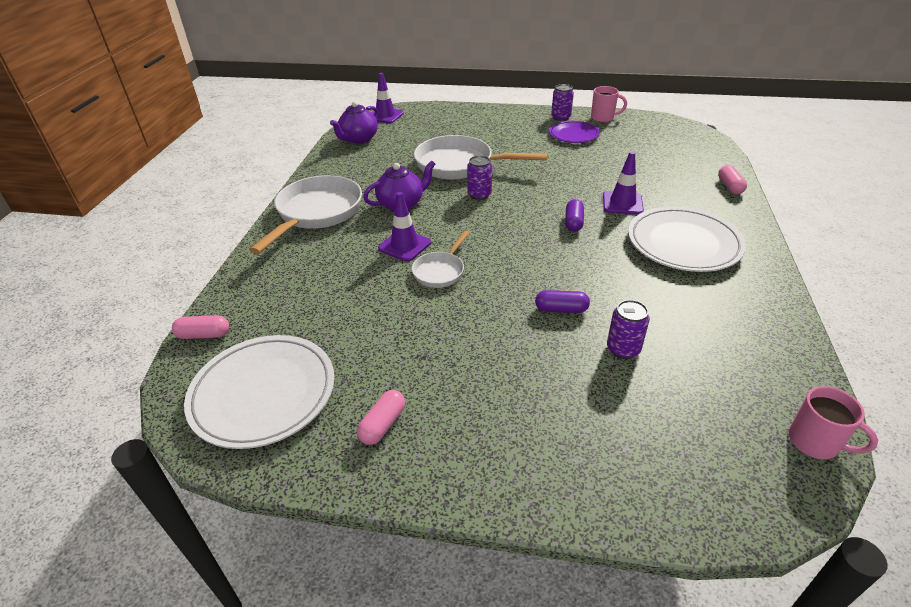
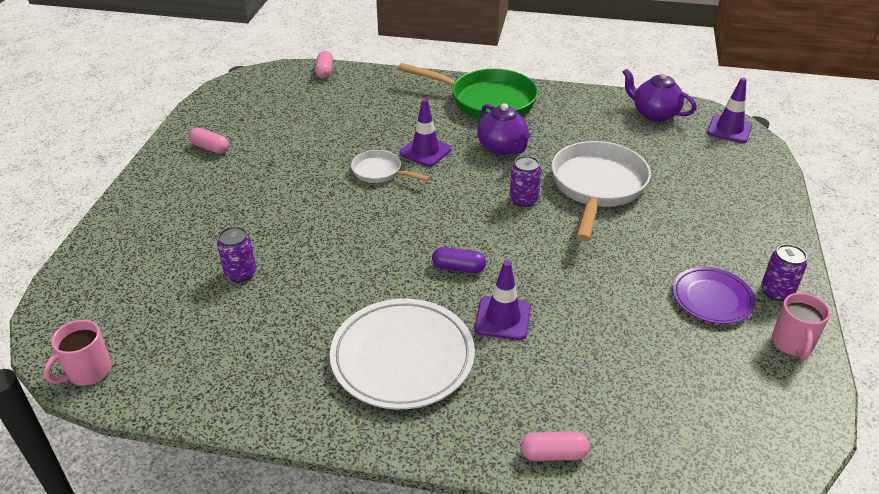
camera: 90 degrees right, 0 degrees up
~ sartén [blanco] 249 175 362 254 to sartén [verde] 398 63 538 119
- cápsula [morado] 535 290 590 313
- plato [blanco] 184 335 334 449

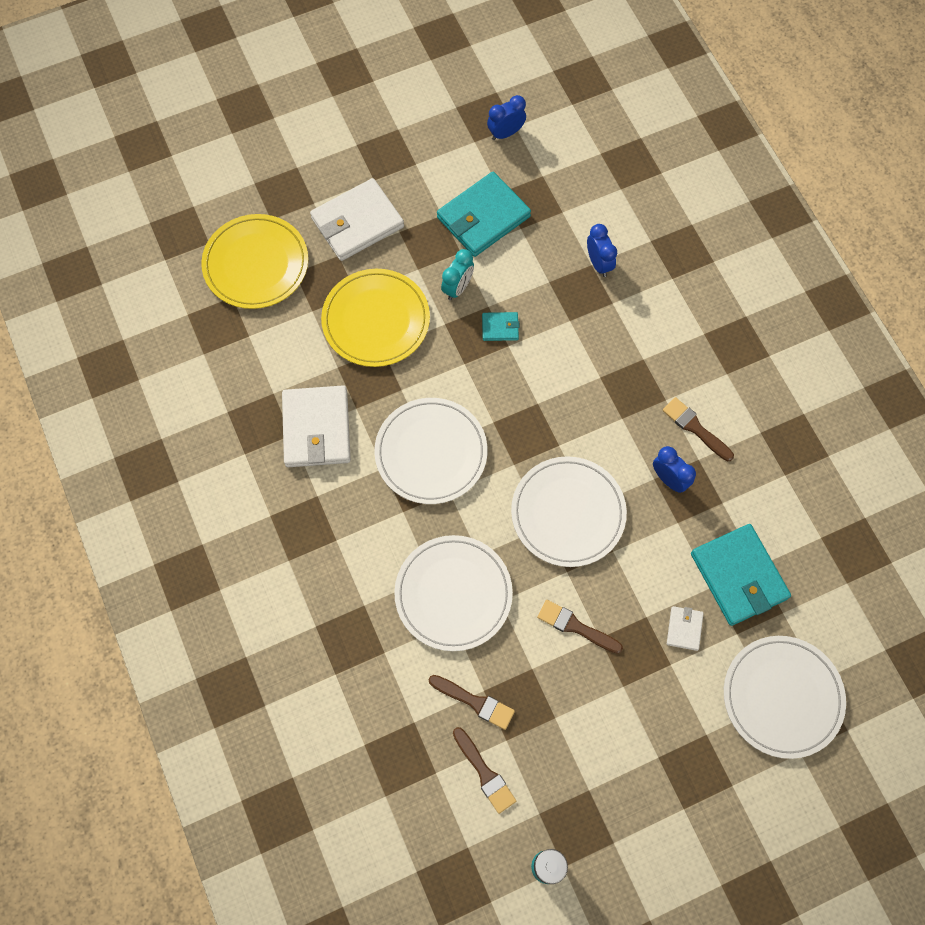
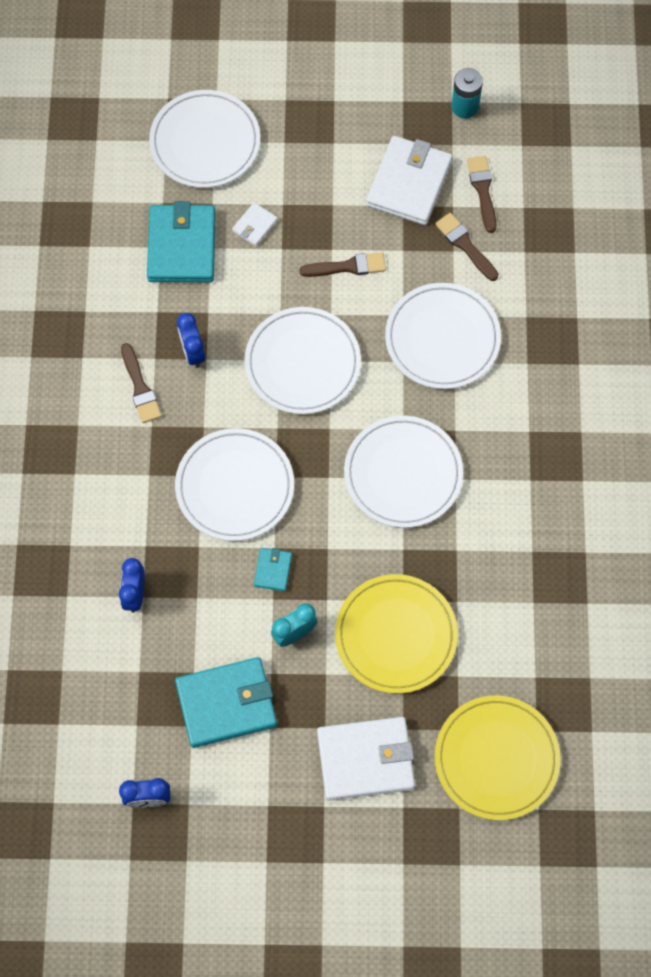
camera: 155 degrees left, 0 degrees up
~ cartera [turquesa] 482 312 520 341 = 254 548 292 591 75 degrees clockwise
~ cartera [blanco] 282 385 351 467 to 366 136 453 225
~ pincel [marrón] 537 600 623 654 = 299 252 386 277 60 degrees counterclockwise
+ plato [blanco] 175 428 294 541

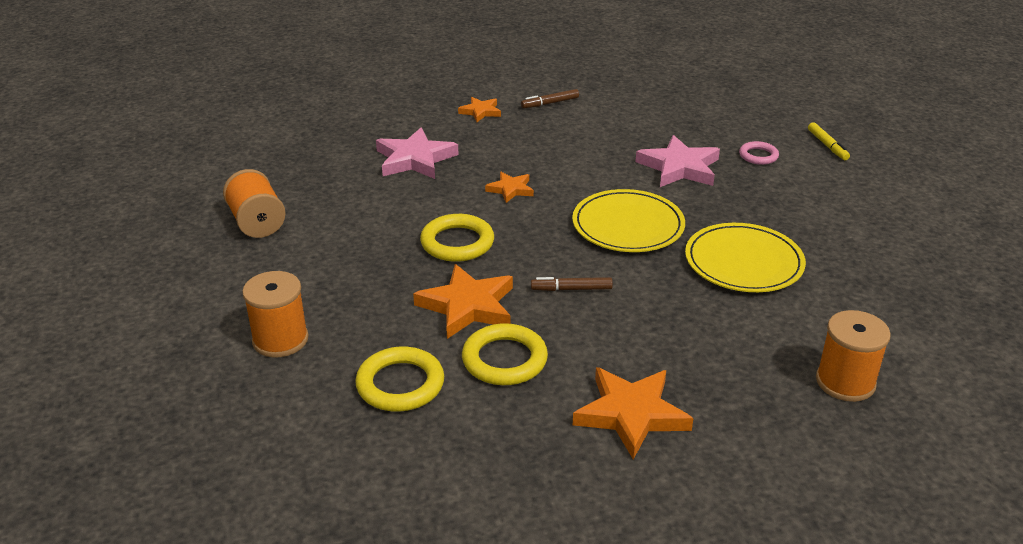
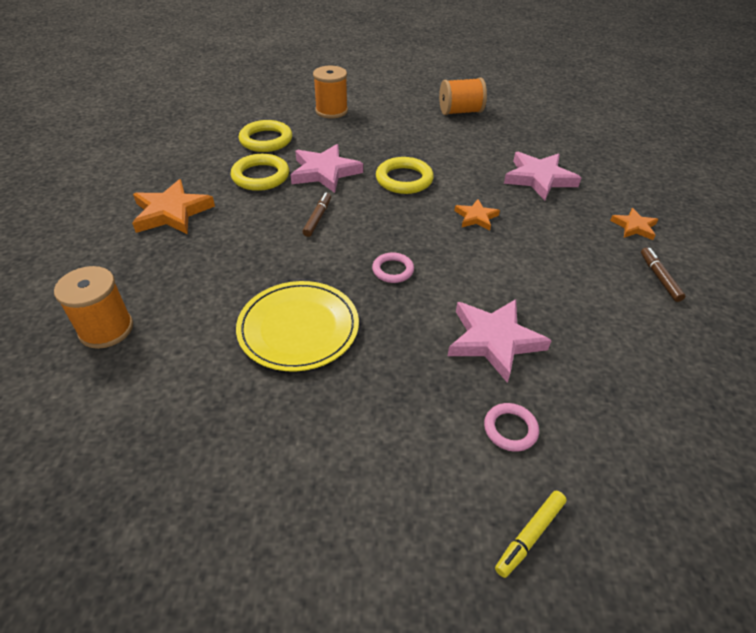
camera: 105 degrees right, 10 degrees up
~ rotulador [amarillo] 808 122 850 160 = 495 491 567 578 45 degrees counterclockwise
~ plato [amarillo] 572 189 685 252 to anillo [rosa] 372 252 414 283
~ estrella [naranja] 413 264 513 339 to estrella [rosa] 291 144 363 193

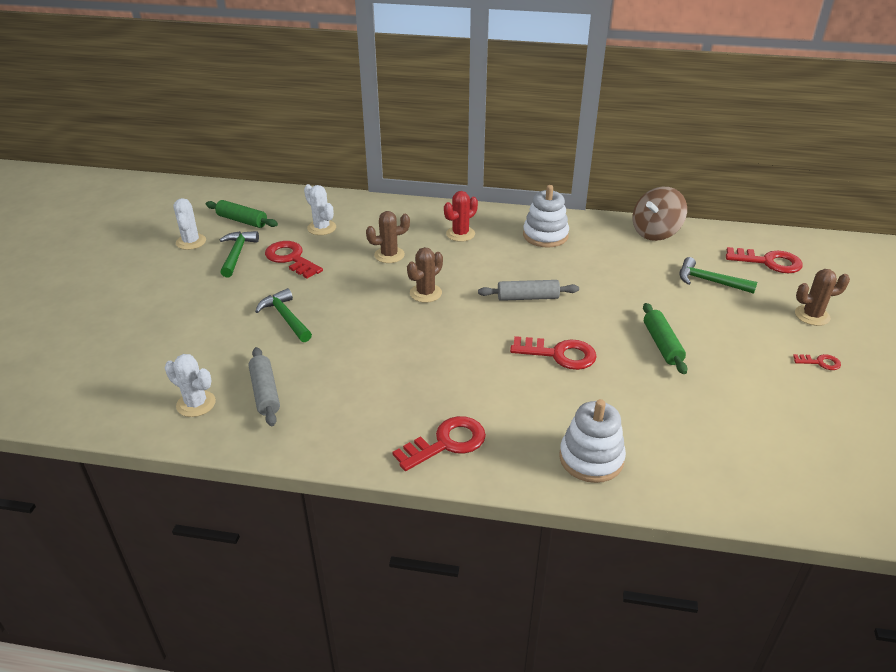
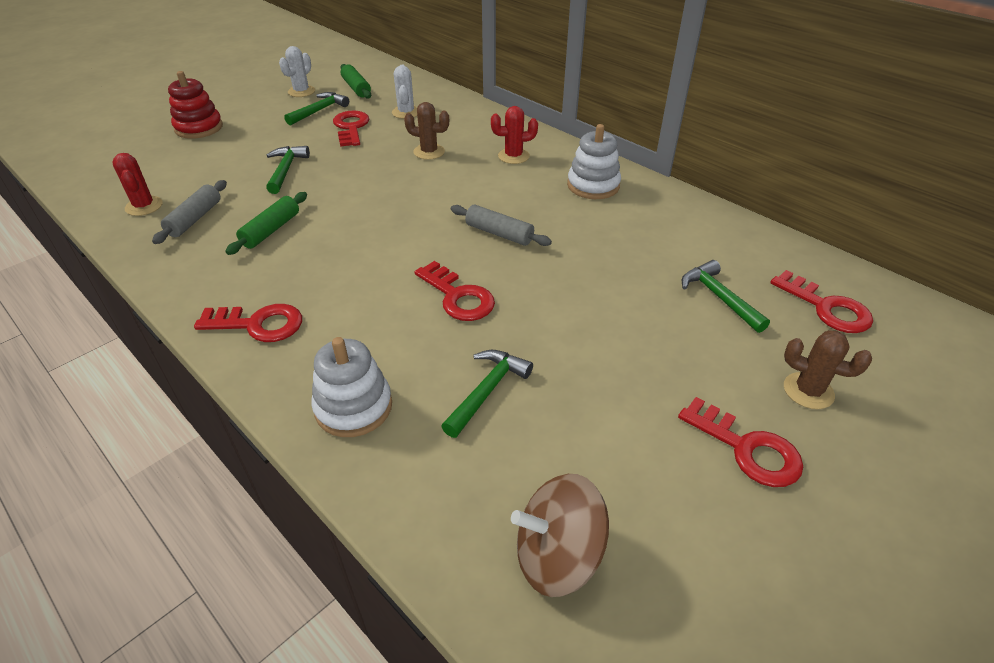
camera: 35 degrees right, 5 degrees up
~ peonza [marrón] 633 187 687 241 to 511 474 609 597
- cactus [marrón] 407 247 443 303
~ rodillo [verde] 643 303 687 374 to 225 192 307 255
~ cactus [blanco] 165 354 216 417 to cactus [rojo] 112 153 163 216
~ llave [rojo] 793 354 841 370 = 678 397 803 487 x1.92
+ juguete apilable [rojo] 168 71 223 139
+ martillo [verde] 441 350 533 438

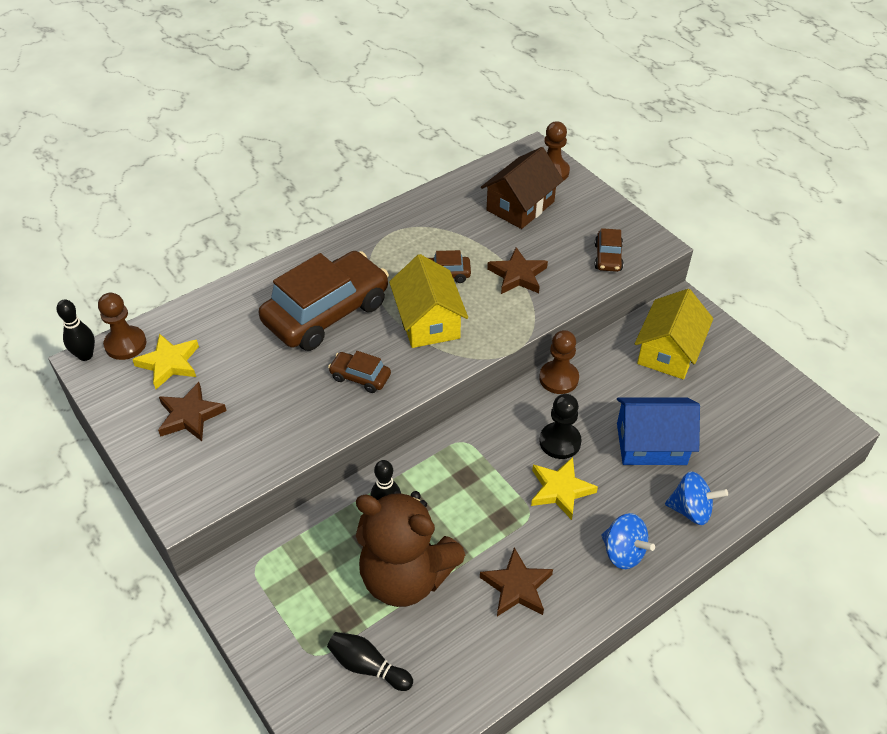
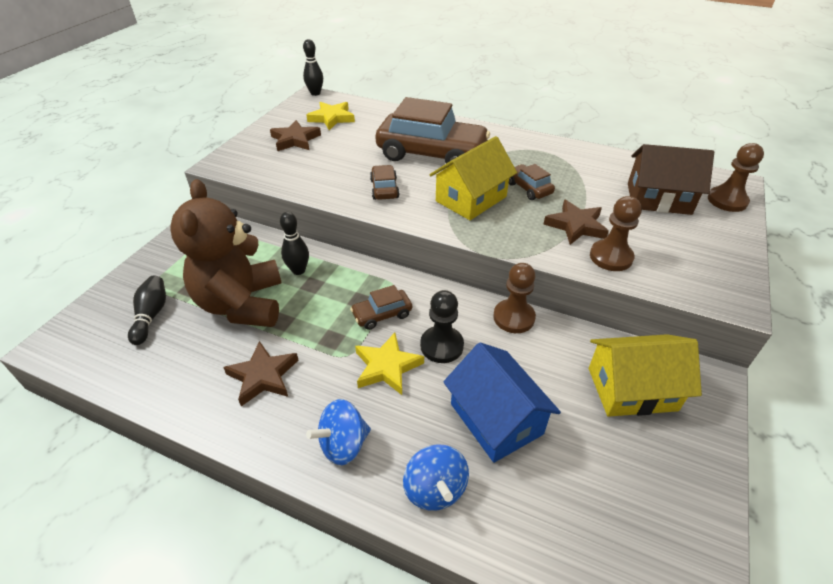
camera: 60 degrees right, 5 degrees down
~ coche [marrón] 594 228 624 272 to 350 285 412 330
~ peón [marrón] 98 293 146 360 to 590 196 642 271
~ peonza [azul] 601 513 655 569 = 306 399 371 465 45 degrees clockwise

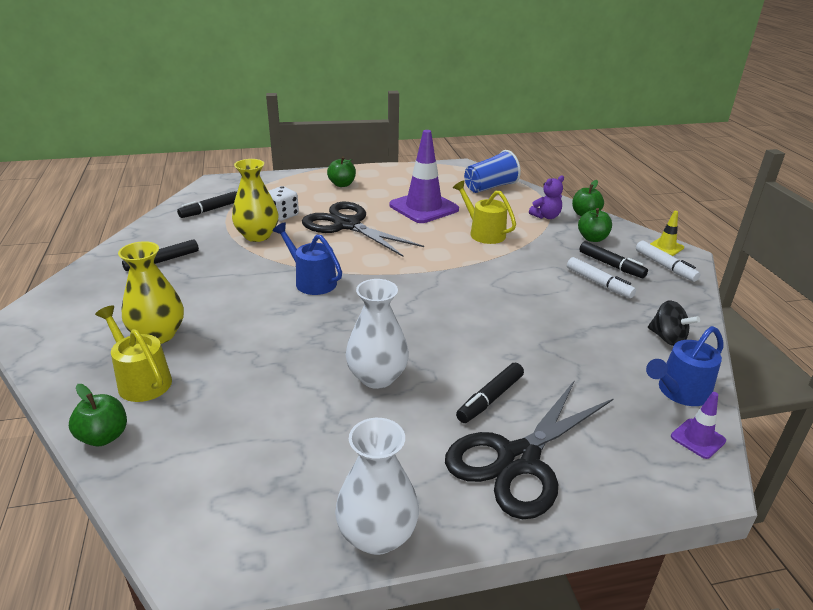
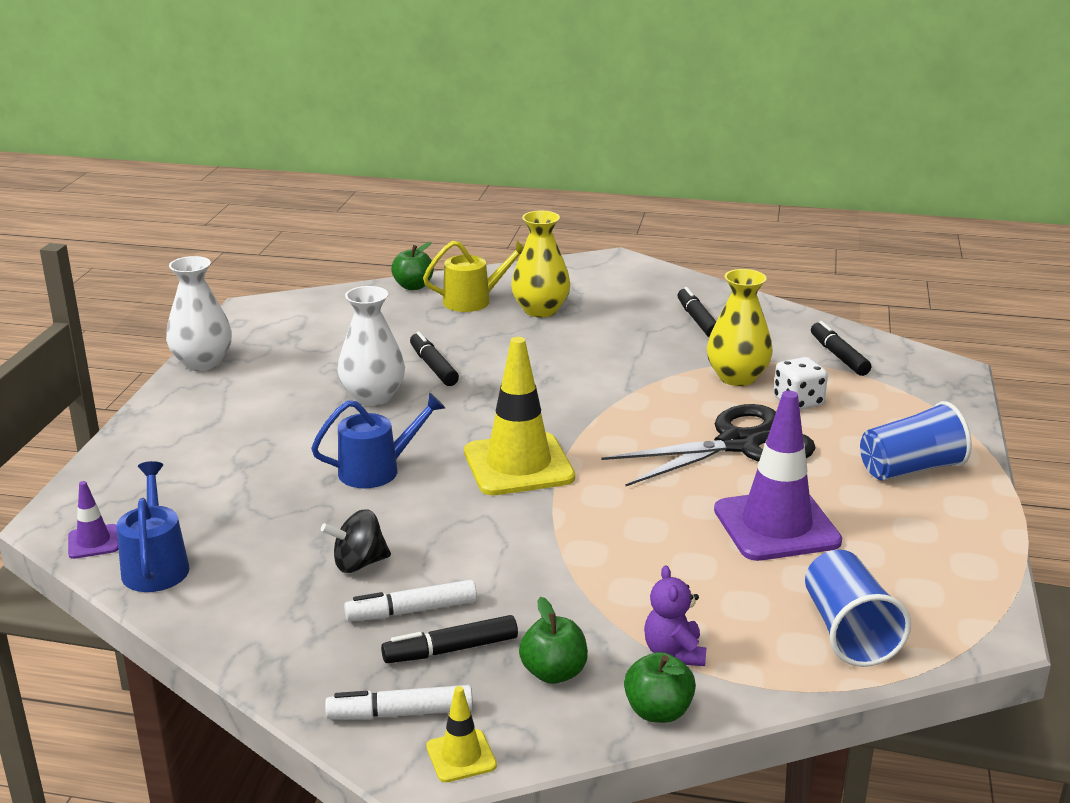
camera: 115 degrees right, 5 degrees down
~ manzana [verde] 327 157 356 187 to vaso [azul] 860 401 972 480
- regadera [amarillo] 453 181 516 244
~ regadera [azul] 273 222 342 295 to 311 392 445 488
~ peonza [negro] 648 300 700 346 to 321 509 391 573
~ rotulador [negro] 456 363 524 423 to 410 331 459 386
- tijeras [negro] 445 380 614 519
+ cono de tráfico [amarillo] 464 337 575 495

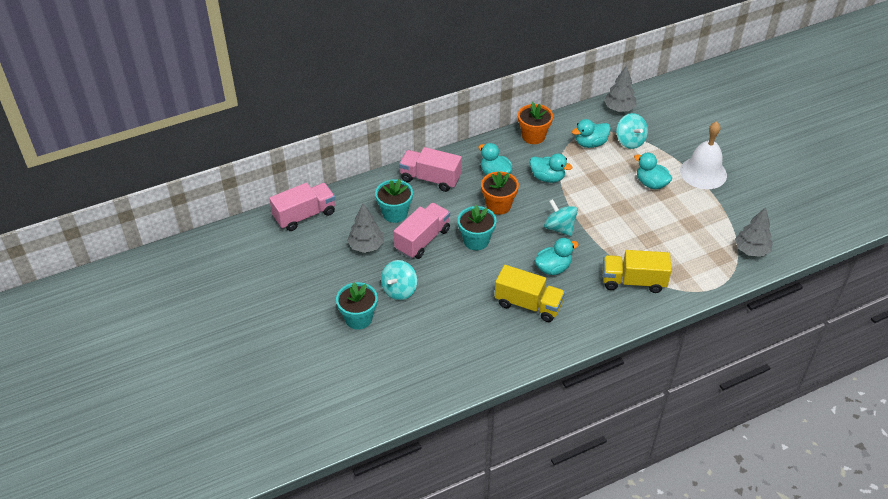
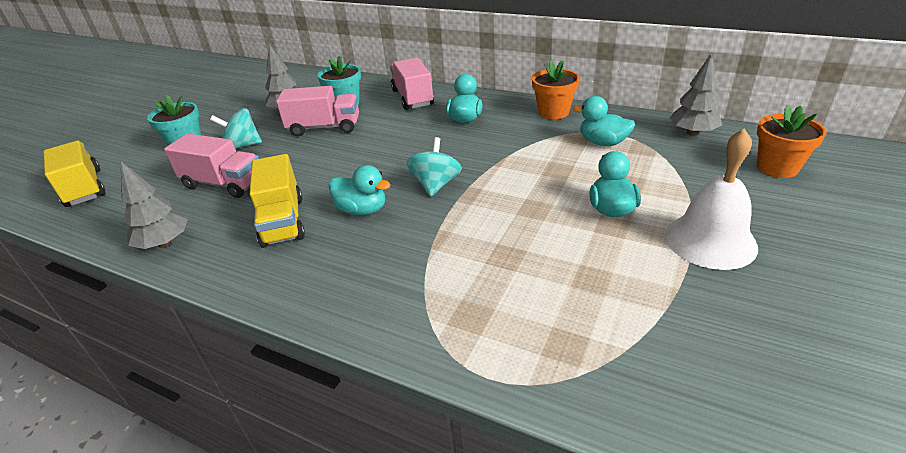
camera: 55 degrees right, 10 degrees down
- peonza [turquesa] 616 113 648 149
- pato [turquesa] 530 153 573 183
~ maceta [naranja] 481 172 519 215 to 757 105 827 178
~ camión [rosa] 269 183 335 231 to 164 133 259 198
- maceta [turquesa] 458 205 497 250
~ árbol [gris] 735 207 773 257 to 121 162 188 249
~ camión [amarillo] 603 250 672 293 to 43 141 106 207

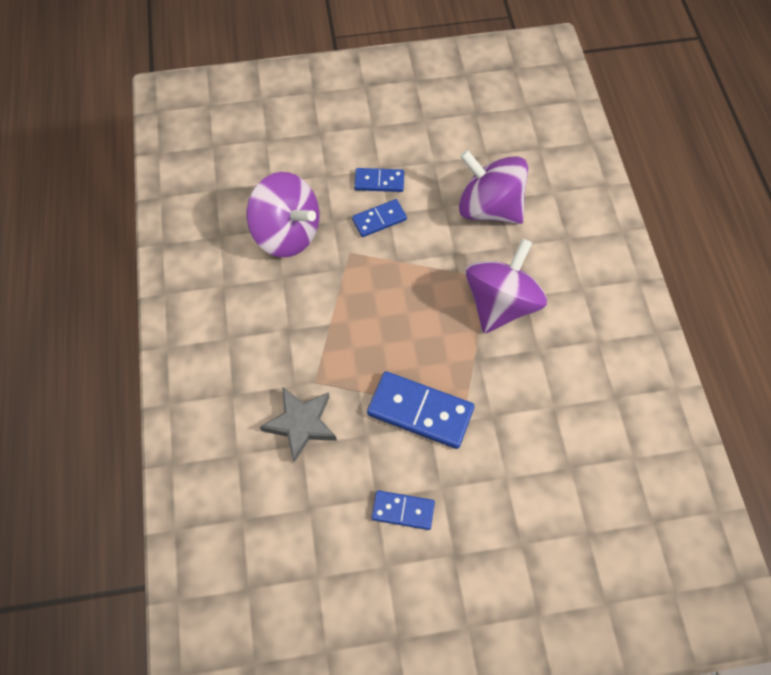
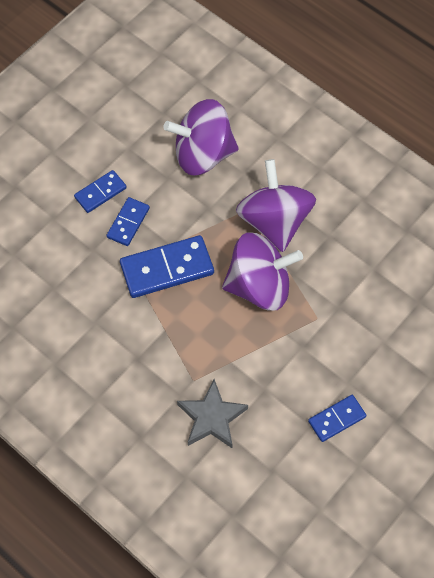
camera: 40 degrees left, 0 degrees up
~ peonza [morado] 247 172 320 257 to 222 233 303 311
~ ficha de dominó [azul] 367 371 474 449 to 120 235 214 298

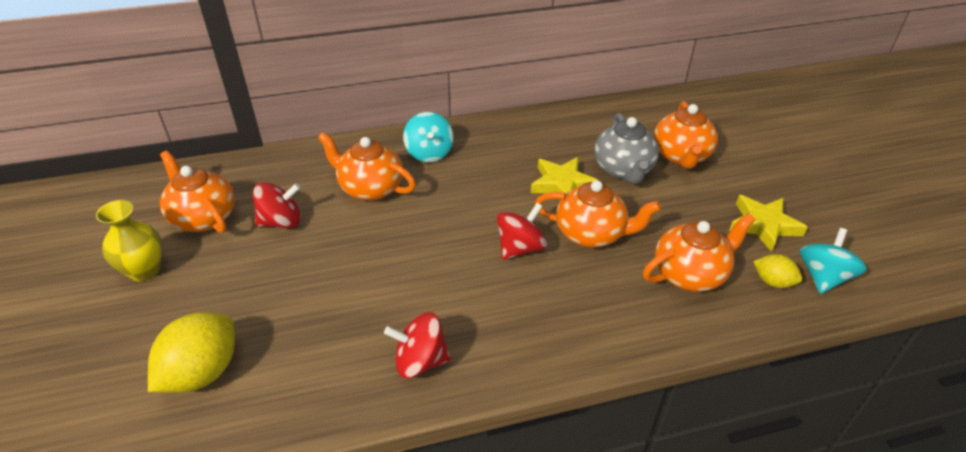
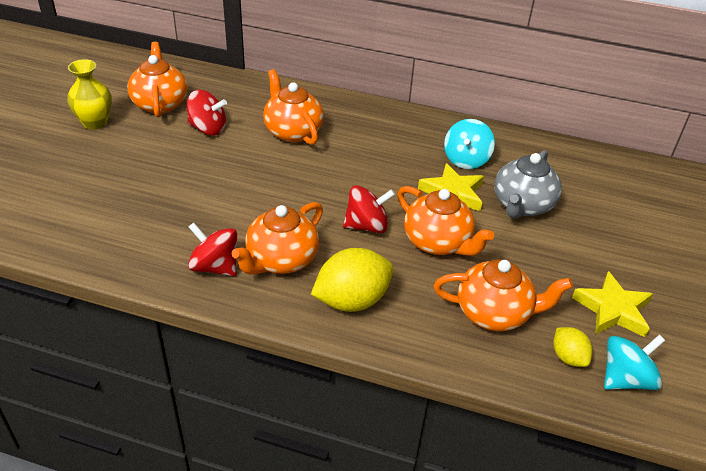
camera: 30 degrees right, 0 degrees up
~ tetera [naranja] 654 101 718 169 to 232 202 323 275
~ peonza [turquesa] 403 112 453 162 to 444 119 495 169
~ limón [amarillo] 148 312 235 393 to 311 248 393 312

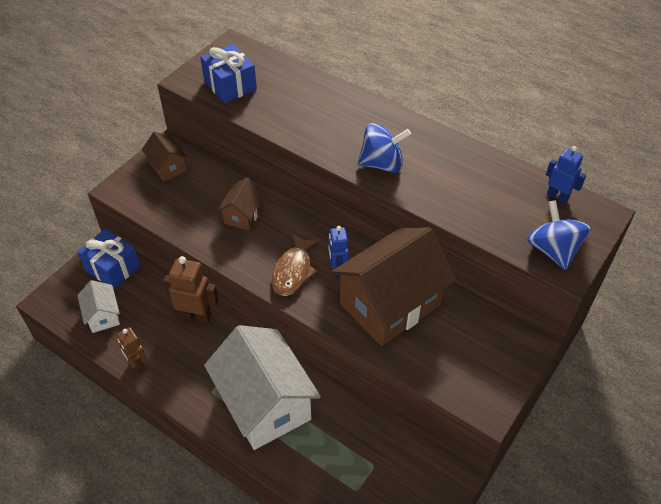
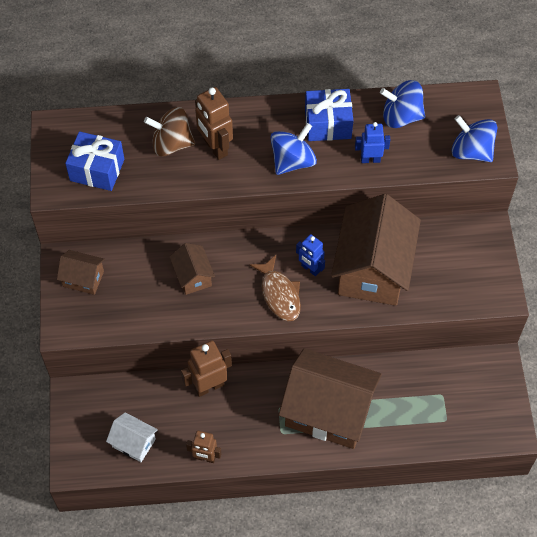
camera: 40 degrees left, 10 degrees up
~ robot [azul] 546 146 586 203 to 355 122 390 163
~ regalo [azul] 78 229 140 289 to 305 89 353 141
~ casa [blanco] 204 325 321 450 to casa [marrón] 279 348 382 449
+ peonza [azul] 380 80 425 128
+ robot [marrón] 195 87 233 160
+ peonza [marrón] 144 107 195 157

